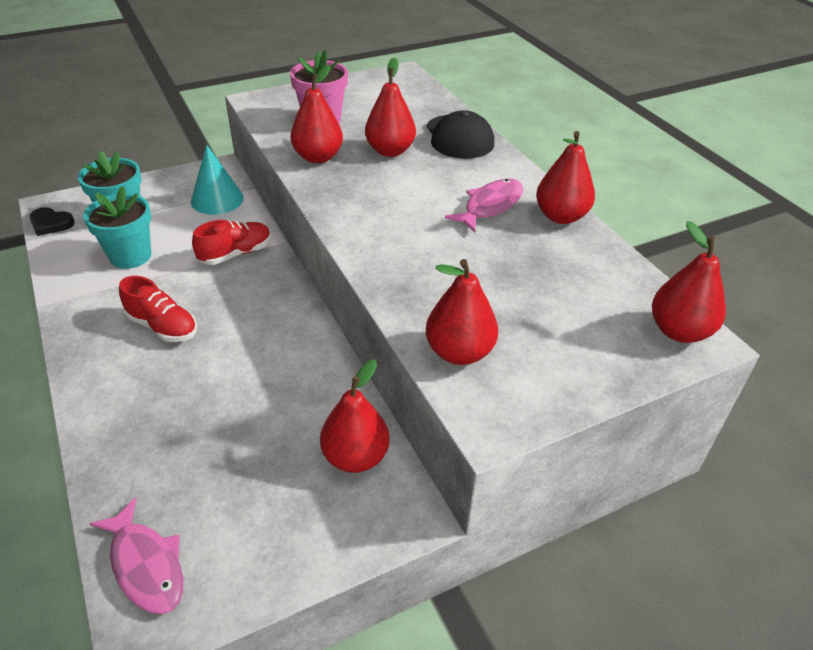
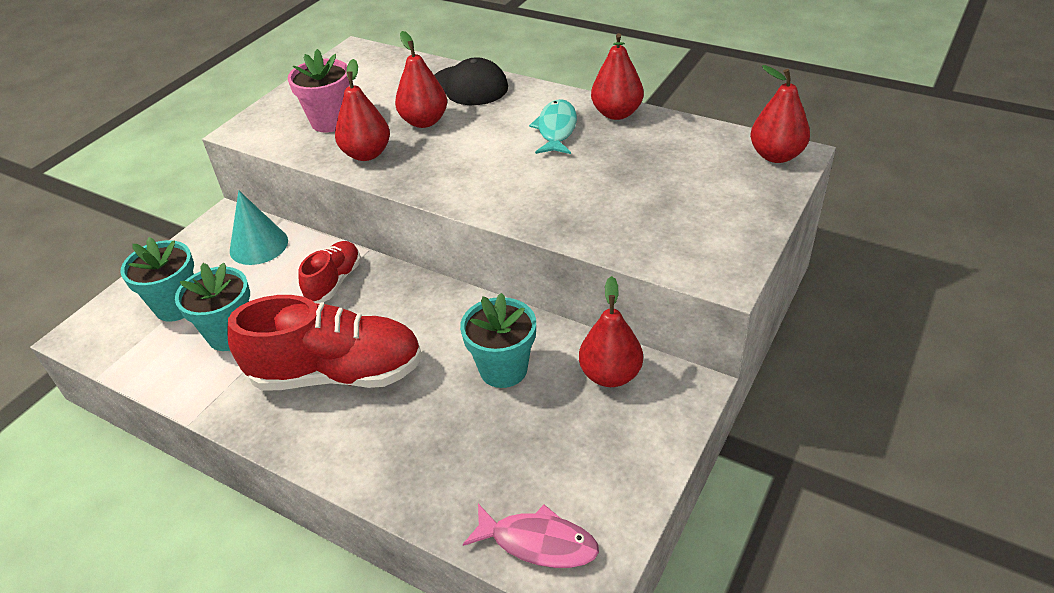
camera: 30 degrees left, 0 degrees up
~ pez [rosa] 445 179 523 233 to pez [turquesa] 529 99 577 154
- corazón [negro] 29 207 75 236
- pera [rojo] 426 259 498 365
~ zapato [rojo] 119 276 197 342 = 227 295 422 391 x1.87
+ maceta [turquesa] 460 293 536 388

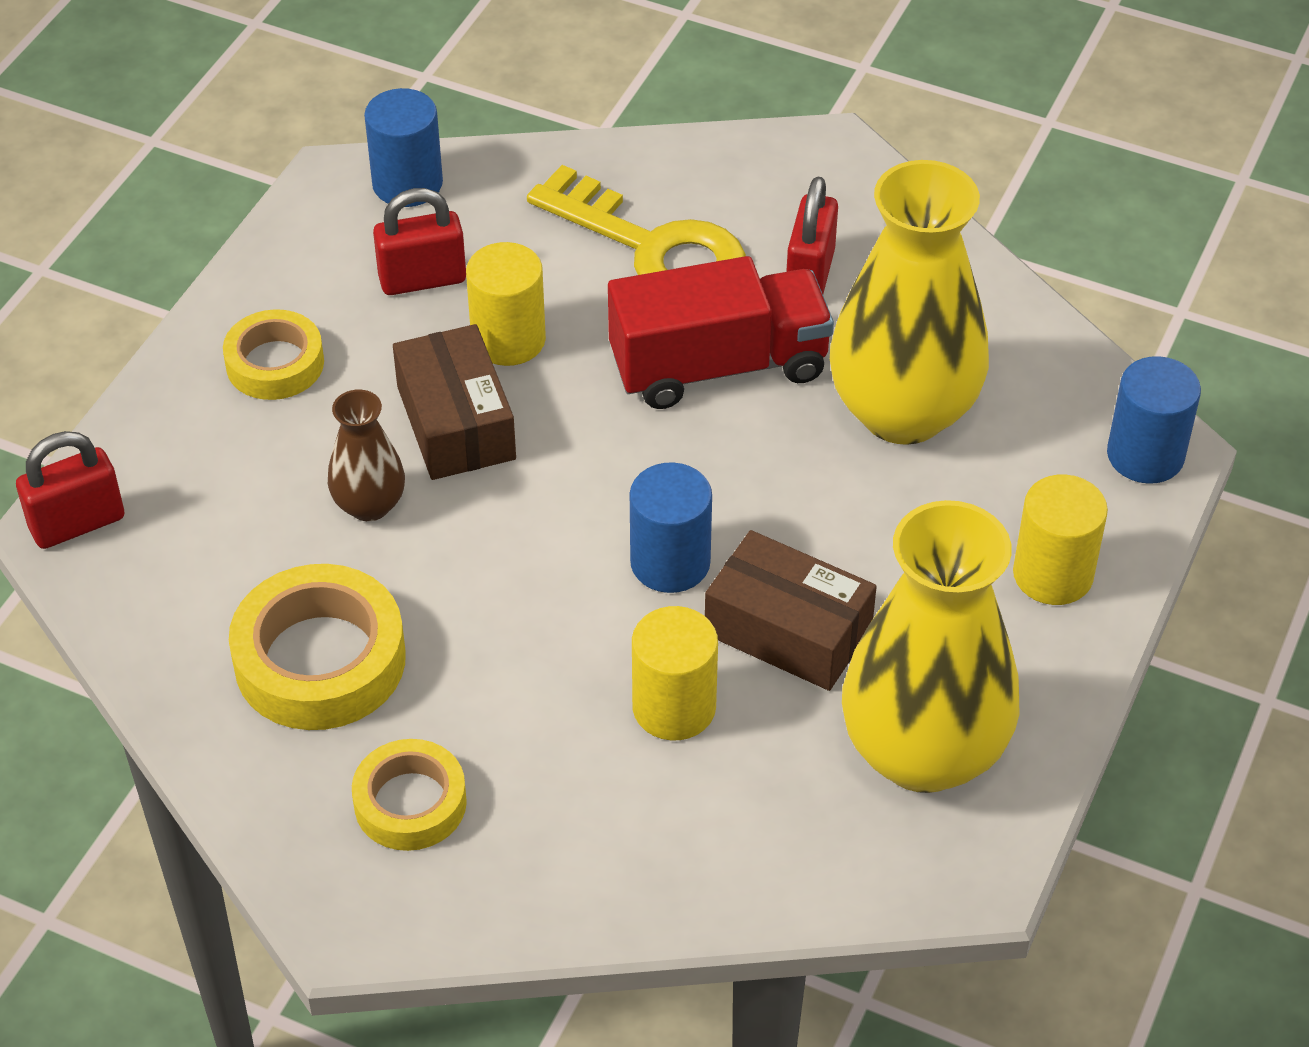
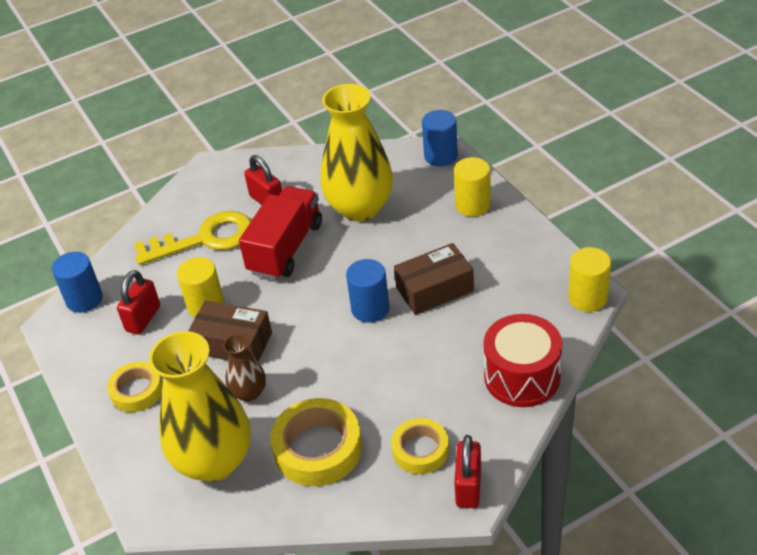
camera: 50 degrees left, 5 degrees down
~ candado [rojo] 16 431 124 549 to 454 435 481 508
~ florero [amarillo] 842 500 1019 793 to 149 331 251 482
~ cilindro [amarillo] 632 606 718 740 to 568 247 611 312
+ tambor [rojo] 483 314 562 407

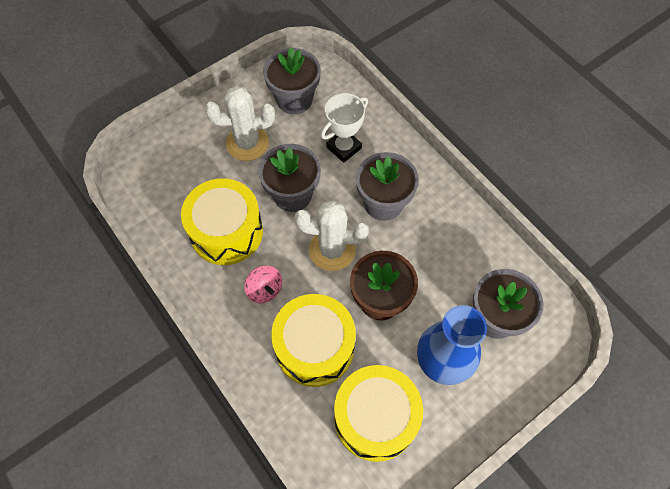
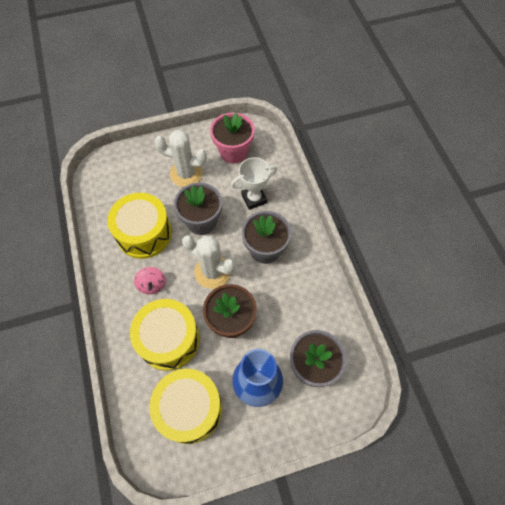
camera: 20 degrees right, 0 degrees up
~ maceta [gris] 263 47 321 114 to maceta [rosa] 210 112 255 164

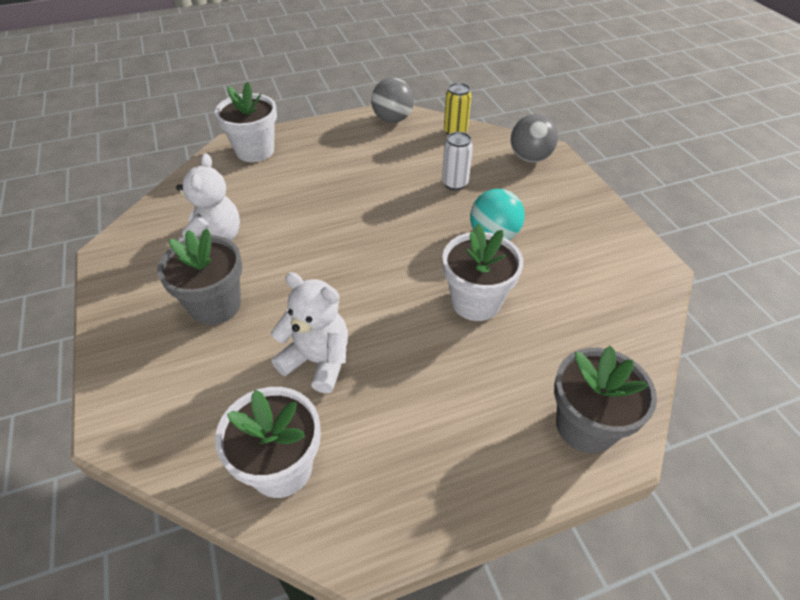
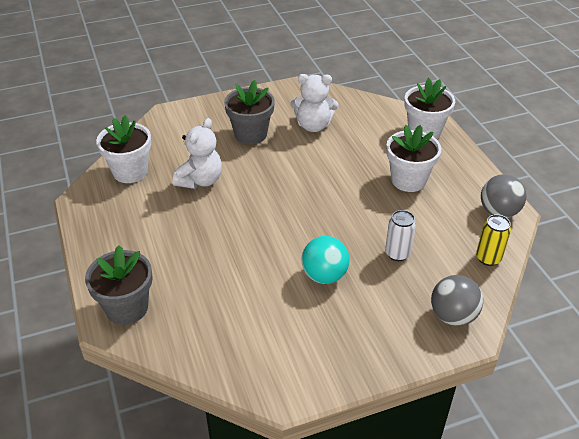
camera: 90 degrees right, 5 degrees down
~ maceta [blanco] 442 224 523 321 to 386 125 441 192

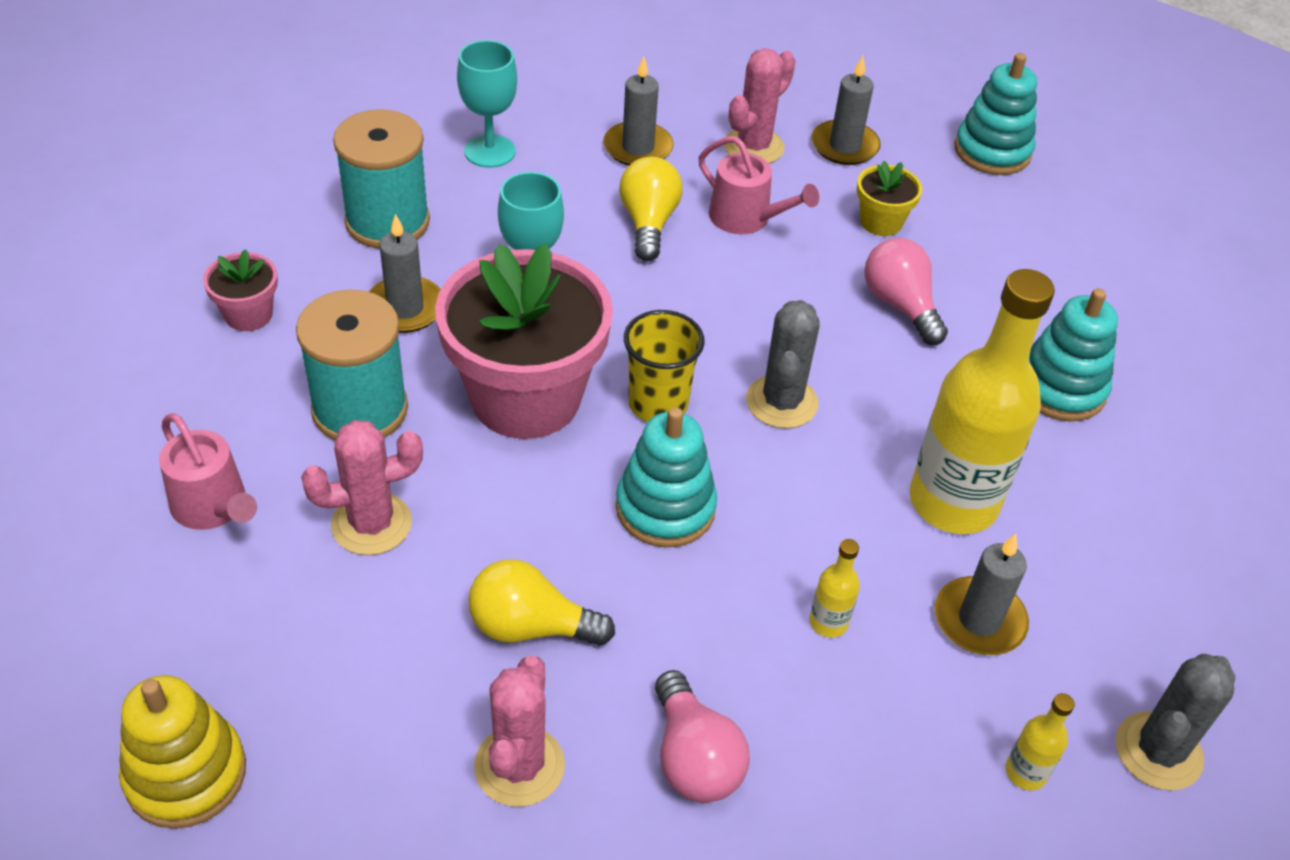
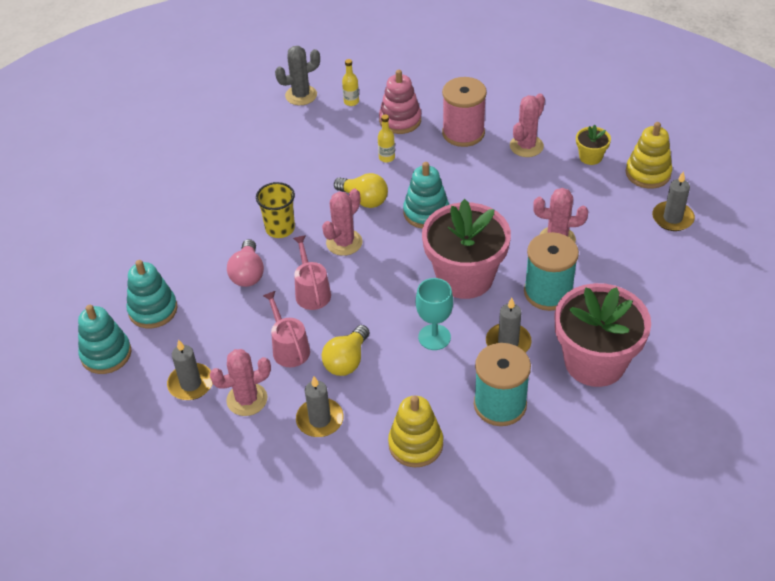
camera: 150 degrees left, 0 degrees up
~ copa [turquesa] 457 40 517 168 to juguete apilable [amarillo] 388 396 443 467
~ maceta [amarillo] 857 161 922 236 to 576 125 611 165
~ maceta [rosa] 203 249 278 331 = 555 283 651 387 x2.27
- botella [amarillo] 910 269 1055 534
~ juguete apilable [turquesa] 1029 288 1118 422 to 126 260 178 328
~ cactus [gris] 746 300 820 429 to cactus [rosa] 322 189 362 256
~ vaso [amarillo] 624 310 705 422 to 256 182 295 238
~ regadera [rosa] 159 413 257 530 to 293 235 331 310
~ vela [gris] 935 534 1029 655 to 652 171 695 231
~ bombilla [amarillo] 468 559 615 646 to 334 173 388 208
~ bombilla [rosa] 655 670 750 803 to carrete [rosa] 442 77 487 147
+ juguete apilable [rosa] 379 70 421 134

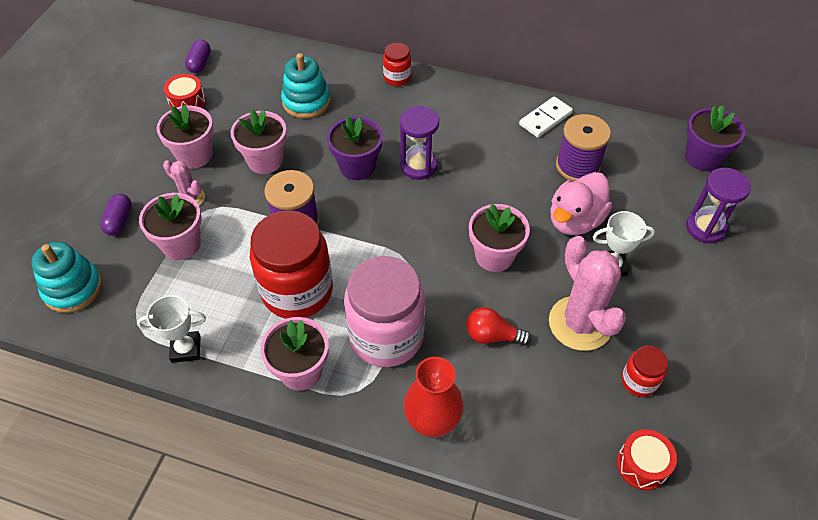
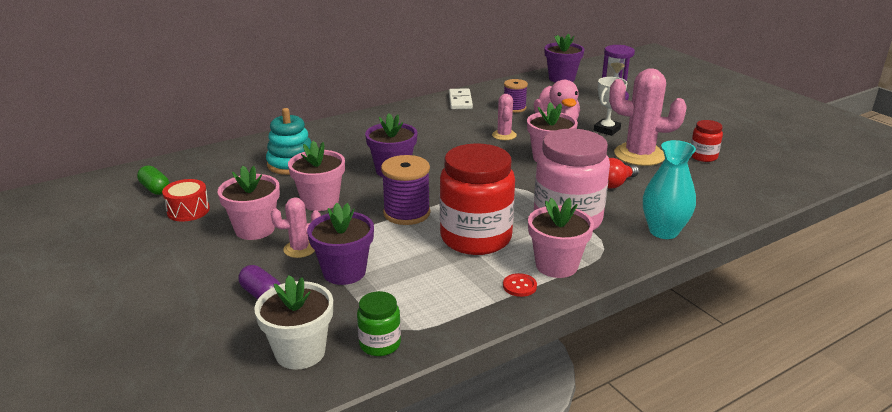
camera: 50 degrees left, 25 degrees down
~ cápsula [morado] 185 40 211 73 to cápsula [verde] 137 165 169 195
- tarro [rojo] 383 43 411 86
- reloj de arena [morado] 400 106 439 180
~ carrete [morado] 556 114 611 182 = 504 79 528 113 x0.66
~ maceta [rosa] 139 193 202 260 to maceta [morado] 307 203 374 285
~ juguete apilable [turquesa] 31 242 102 313 to maceta [blanco] 254 275 333 370
- trofeo [blanco] 137 295 206 363
~ florero [rojo] 404 357 464 437 to florero [turquesa] 643 140 696 239
- tambor [rojo] 617 429 677 490
+ cactus [rosa] 492 94 517 140
+ botón [rojo] 503 273 537 297
+ tarro [verde] 357 291 401 356

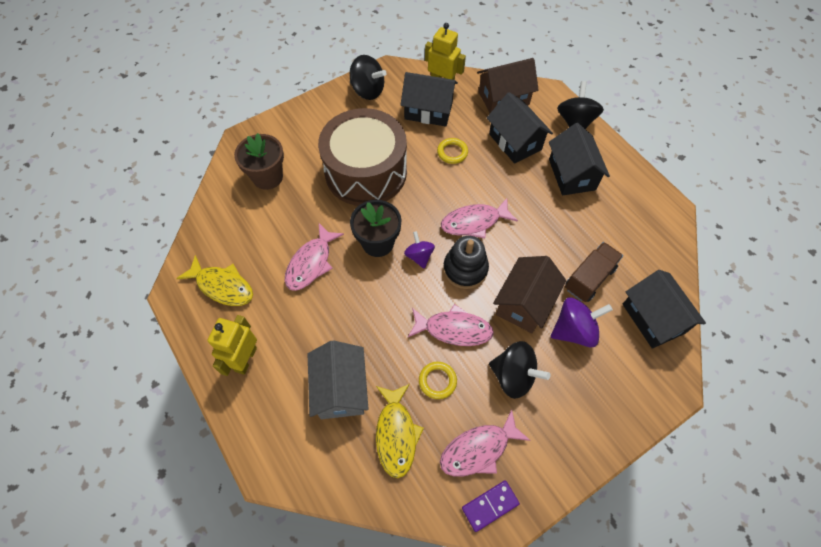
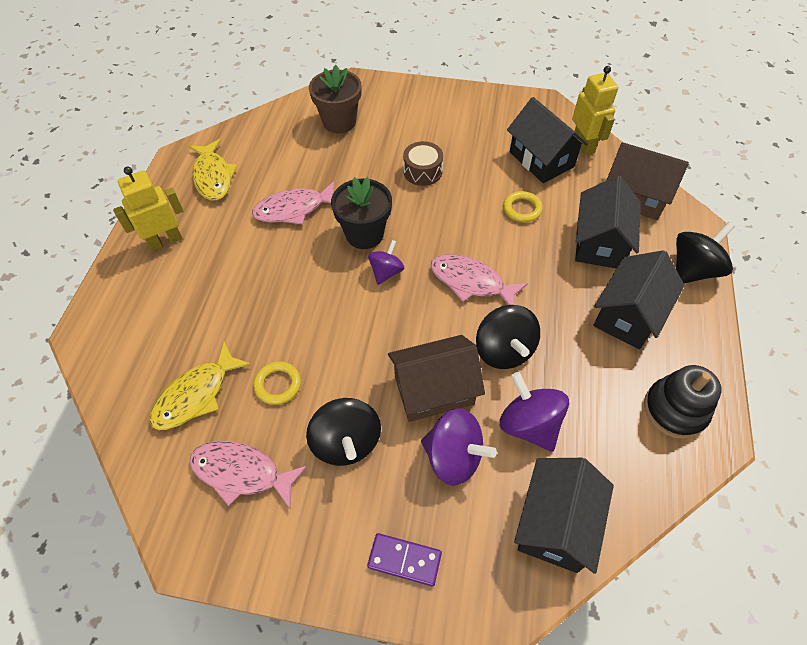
camera: 45 degrees right, 5 degrees down
~ peonza [negro] 350 55 387 100 to 476 305 540 369
~ tambor [marrón] 318 108 407 206 = 403 141 443 186 x0.40
~ juguete apilable [negro] 443 236 489 289 to 644 365 722 439
~ camión [marrón] 565 242 623 302 to peonza [morado] 500 372 569 452
- pez [rosa] 408 304 494 346
- casa [gris] 308 340 368 419
~ ficha de dominó [morado] 462 480 520 532 to 367 533 442 586

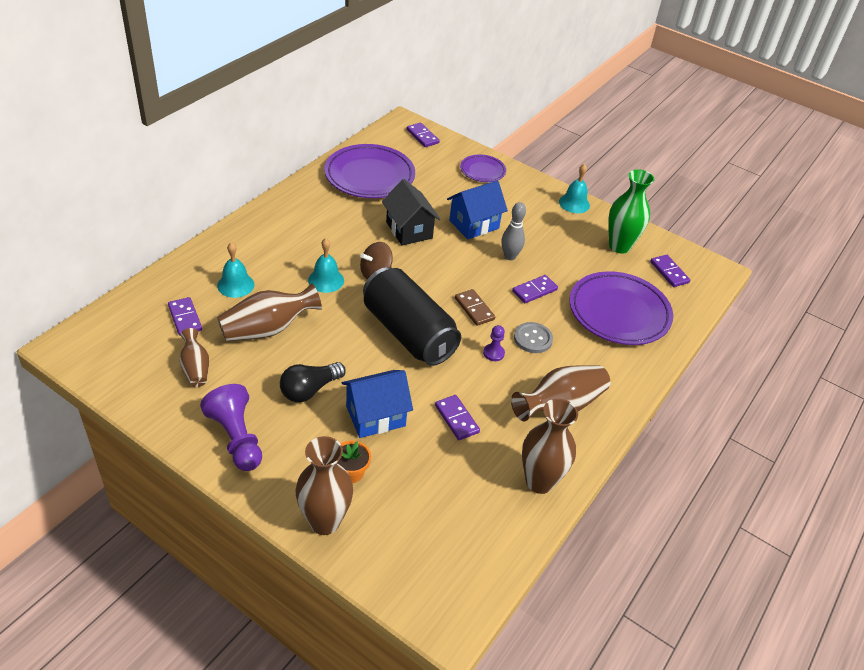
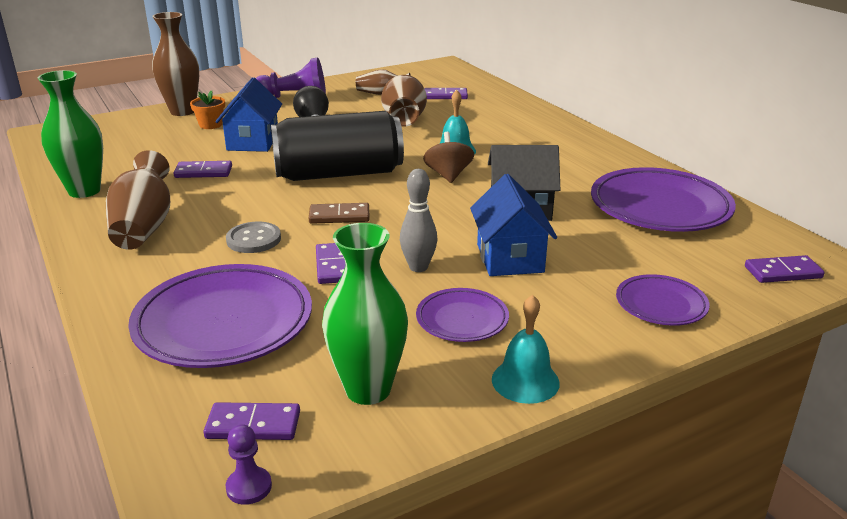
camera: 120 degrees right, 15 degrees down
- campana [turquesa] 217 242 255 298
~ peón [morado] 483 325 505 361 to 225 424 272 505
~ florero [marrón] 522 398 578 494 to florero [verde] 38 70 103 198
+ plato [morado] 416 288 509 342

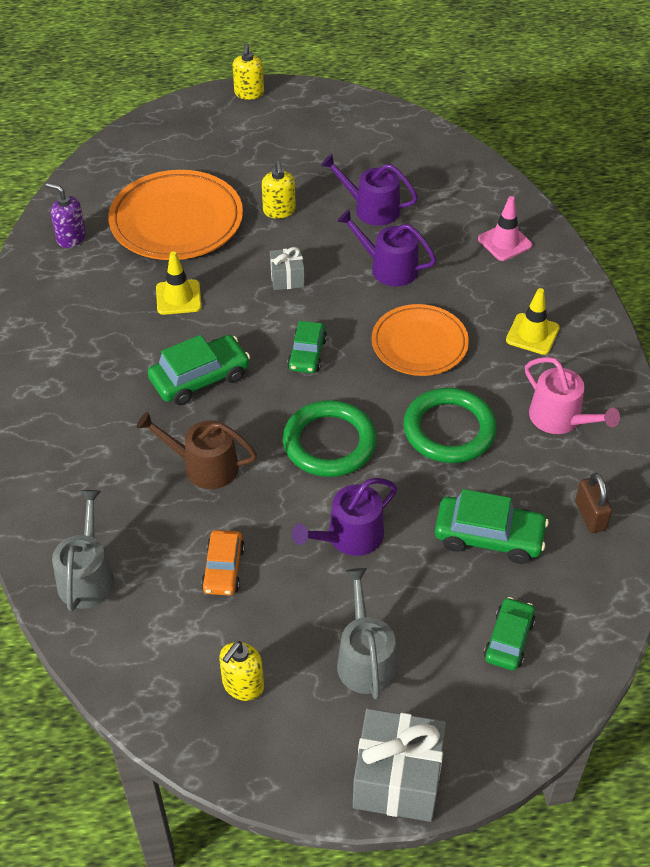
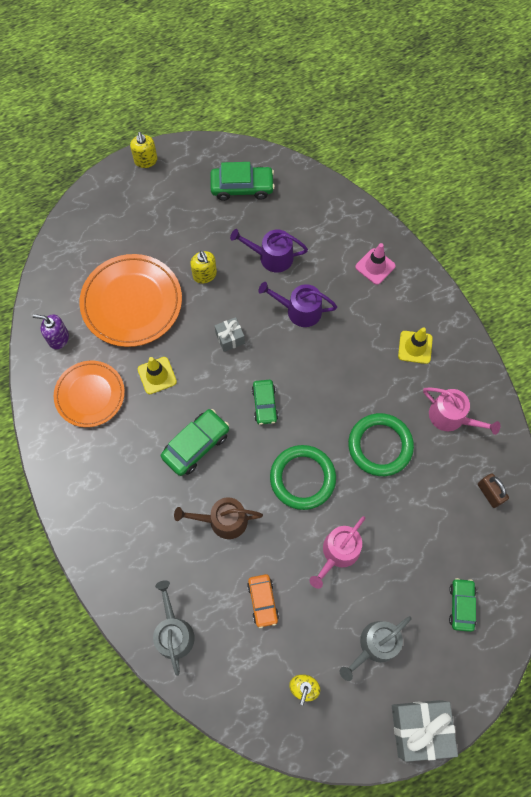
camera: 15 degrees left, 20 degrees up
~ plato [naranja] 372 304 469 376 to 54 361 125 427
~ regadera [morado] 292 478 397 556 to regadera [rosa] 309 516 365 589
~ coche [verde] 435 489 549 564 to 210 162 275 201
~ regadera [gris] 337 568 397 700 = 340 616 412 681 105 degrees counterclockwise

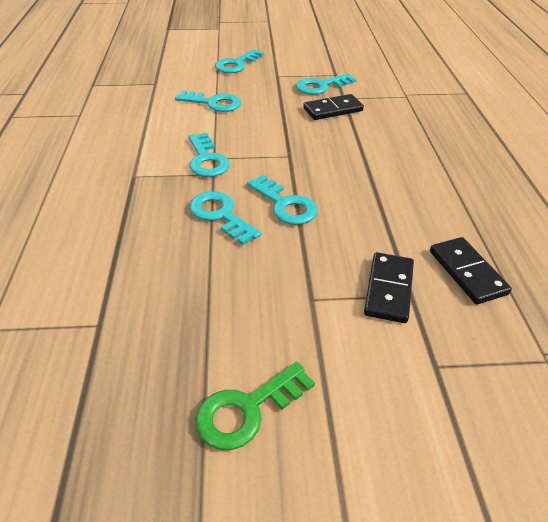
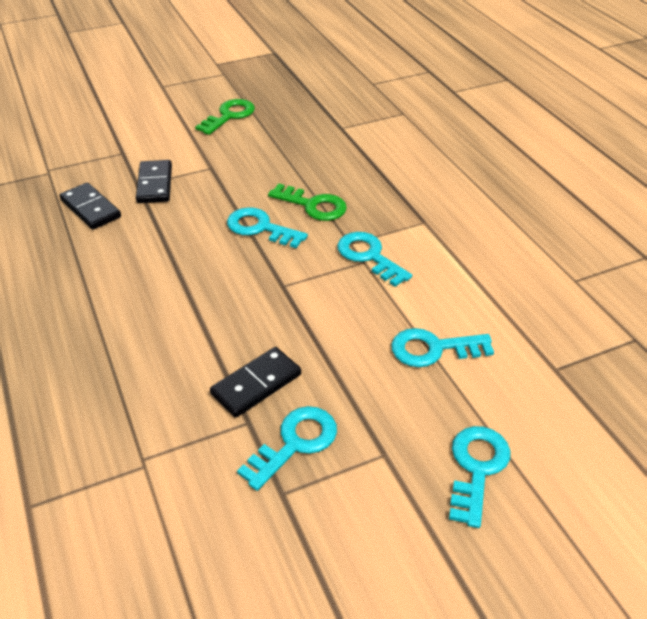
camera: 160 degrees right, 0 degrees up
~ llave [turquesa] 190 191 261 245 to llave [verde] 268 184 347 221

